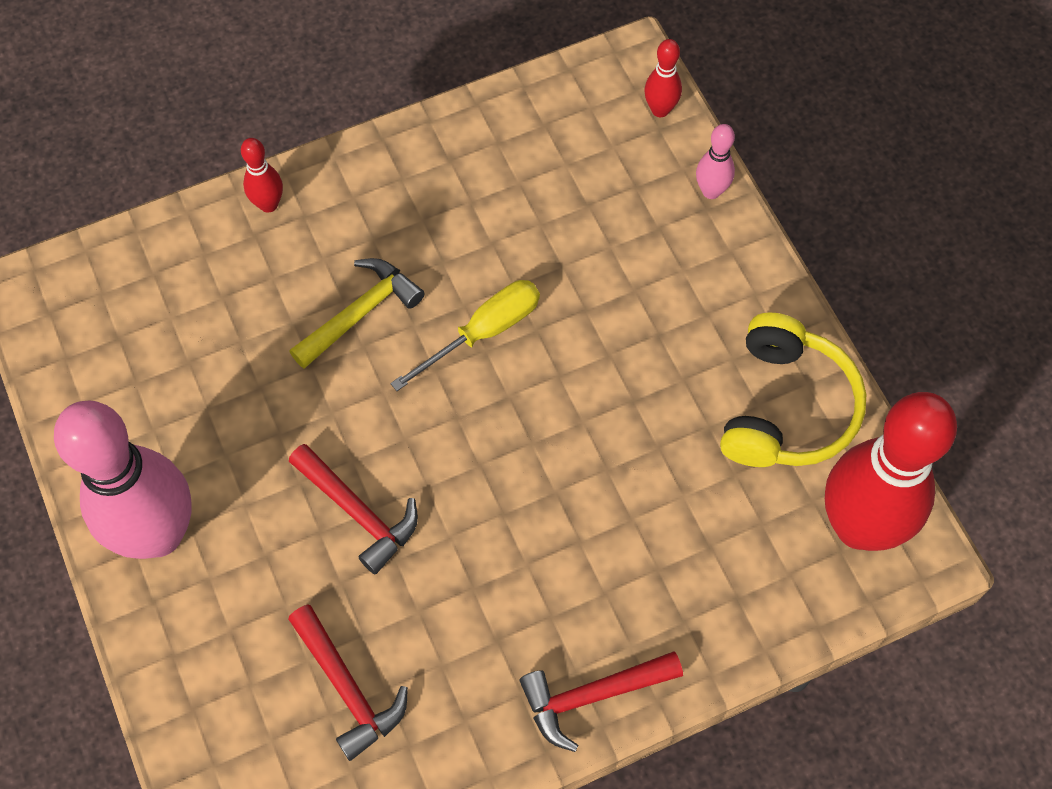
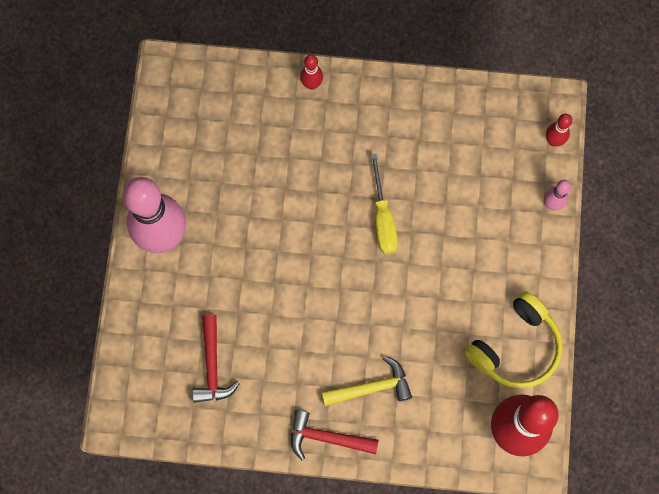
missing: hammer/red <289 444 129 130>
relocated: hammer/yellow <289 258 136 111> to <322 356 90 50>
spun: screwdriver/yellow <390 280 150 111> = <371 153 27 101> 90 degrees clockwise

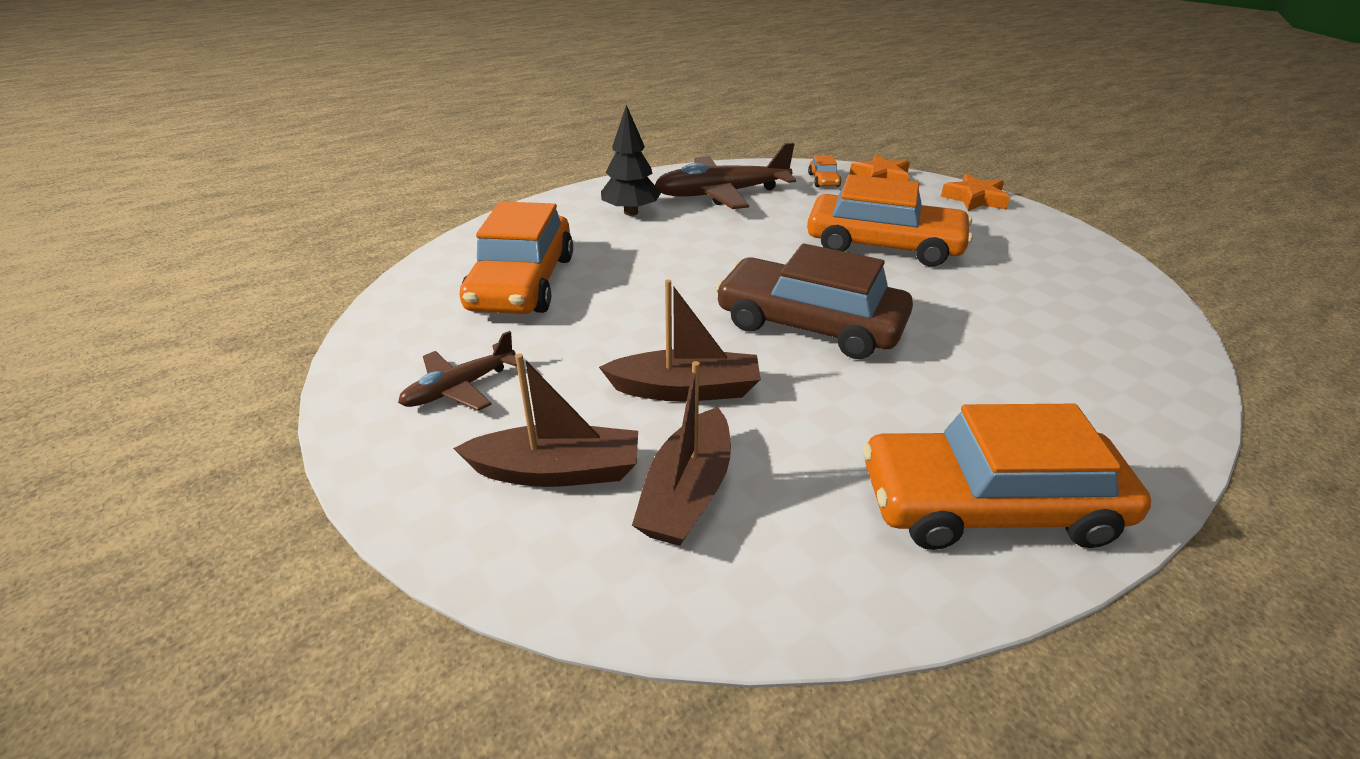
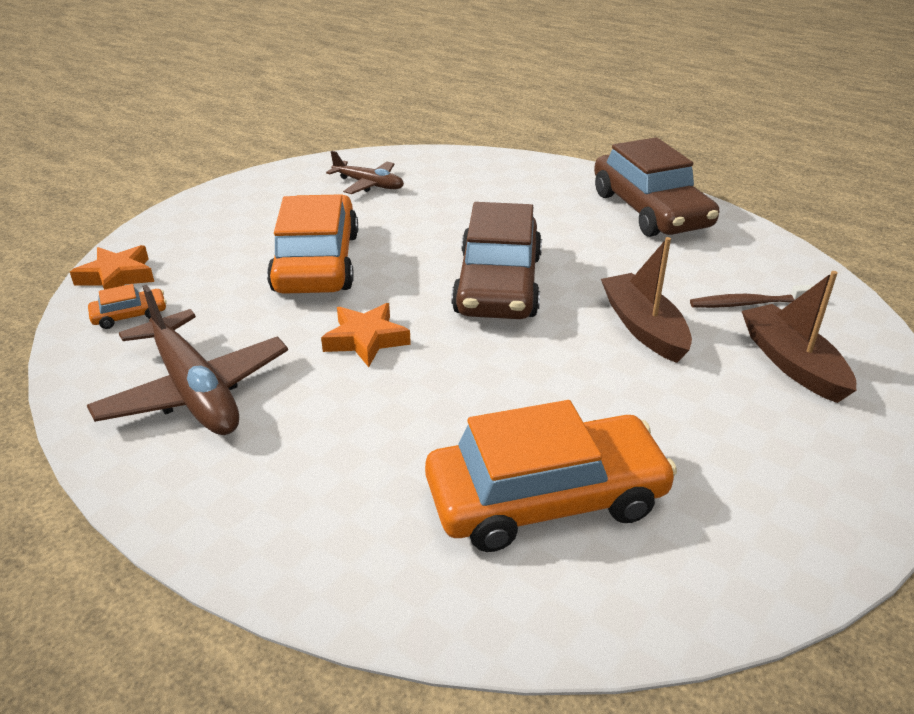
missing: tree/black <601 105 60 111>
relocated: star/orange <941 174 69 37> to <321 303 90 64>; plane/brown <398 331 119 80> to <326 151 78 43>
exchanged: boat/brown <632 361 99 185> to toothbrush/brown <690 285 124 23>
colour: car/orange <862 404 289 146> to car/brown <594 137 125 100>

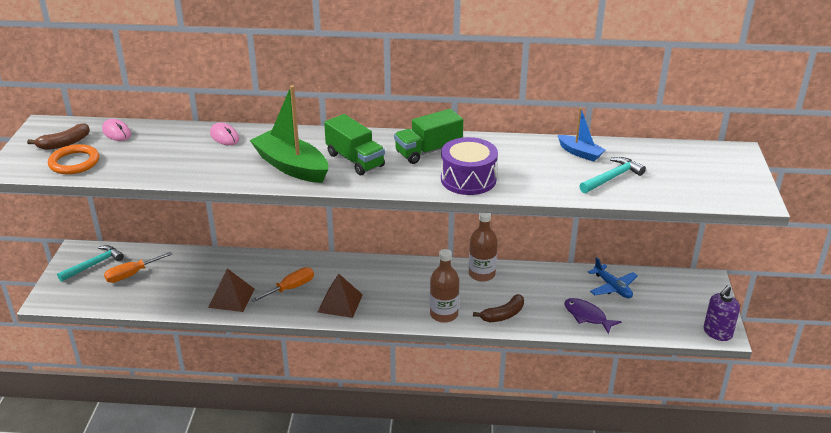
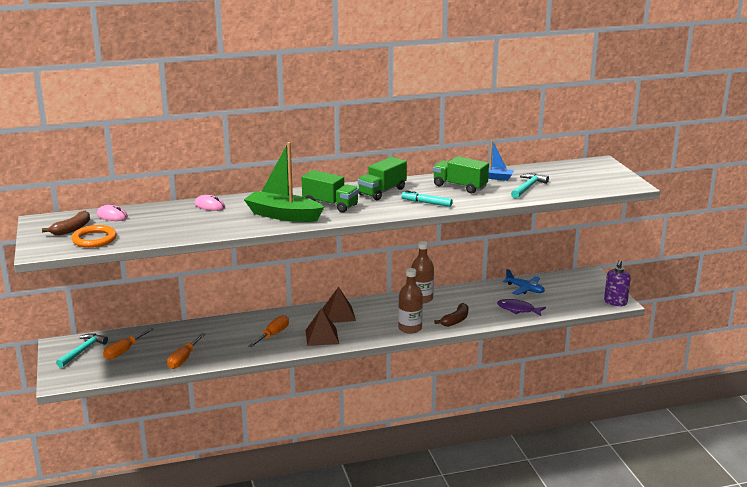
appeared: screwdriver/orange <167 333 39 36>; truck/green <433 156 56 37>
relocated: pyramid/brown <208 268 47 44> to <322 287 34 36>
exchanged: drum/purple <441 137 57 58> to marker/turquoise <402 190 51 17>

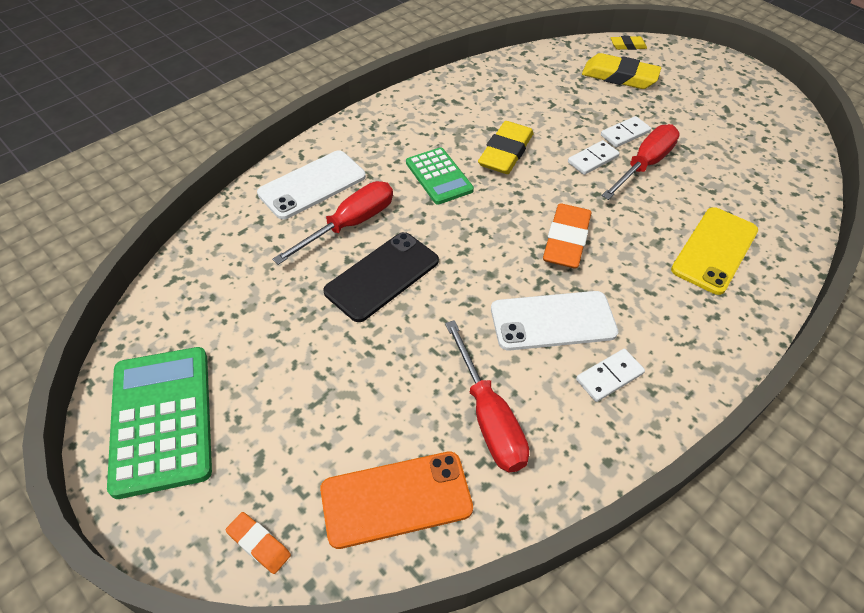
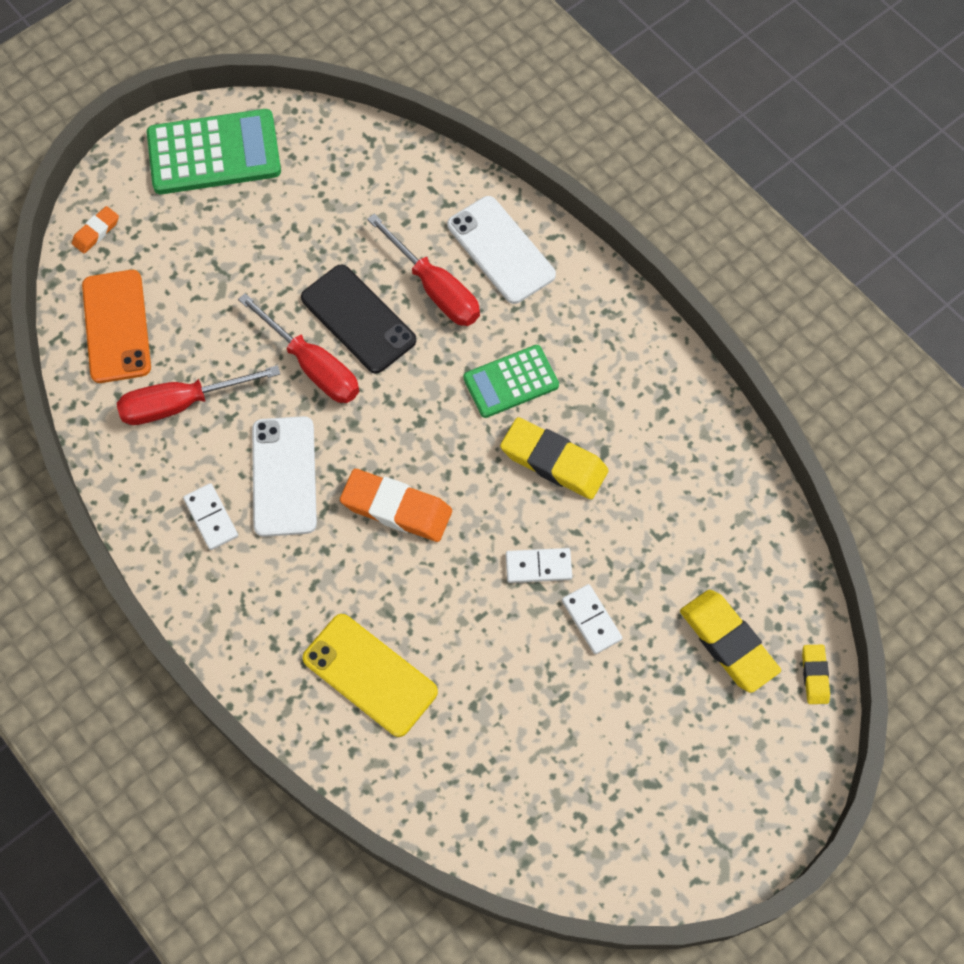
relocated: screwdriver/red <602 124 78 76> to <238 293 121 110>
spun: domino/white <568 140 51 35> = <506 548 66 35> 60 degrees counterclockwise; eraser/yellow <582 53 79 36> = <680 590 101 103> 60 degrees counterclockwise

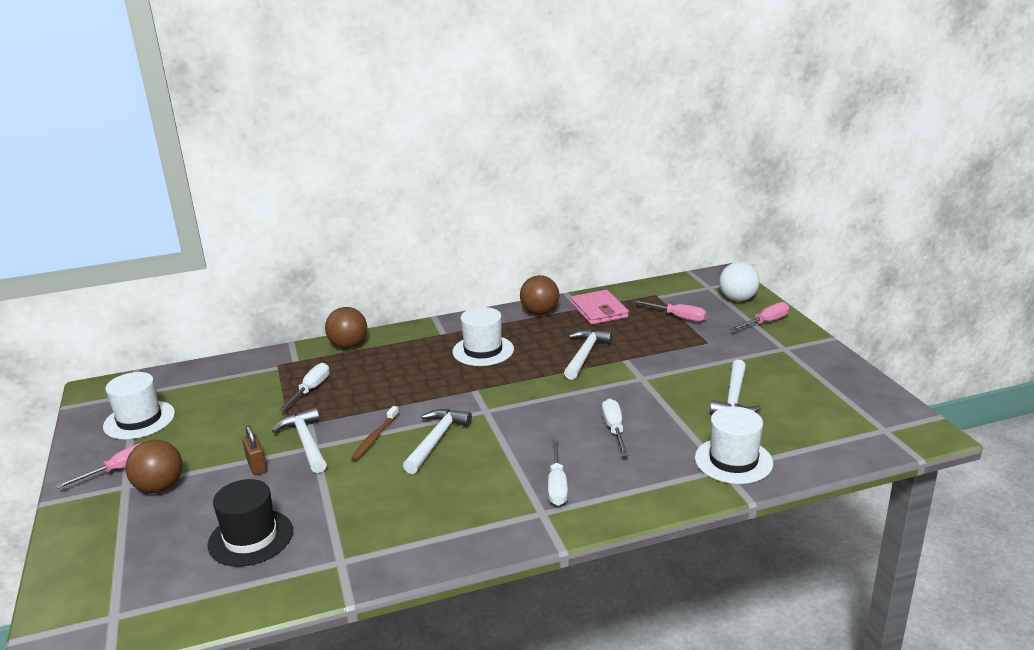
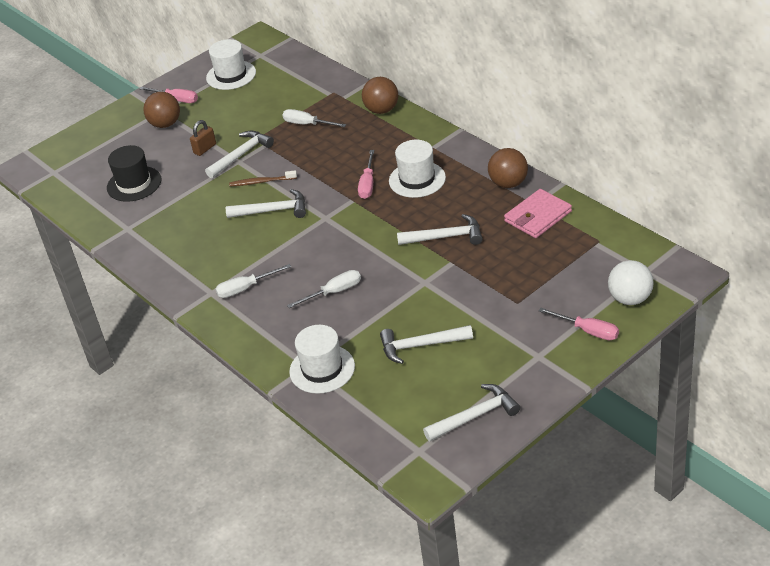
appeared: hammer/white <423 384 97 57>
relocated: screwdriver/pink <634 300 73 22> to <358 150 16 49>
spun: screwdriver/white <279 363 51 48> = <283 109 63 18> 150 degrees counterclockwise

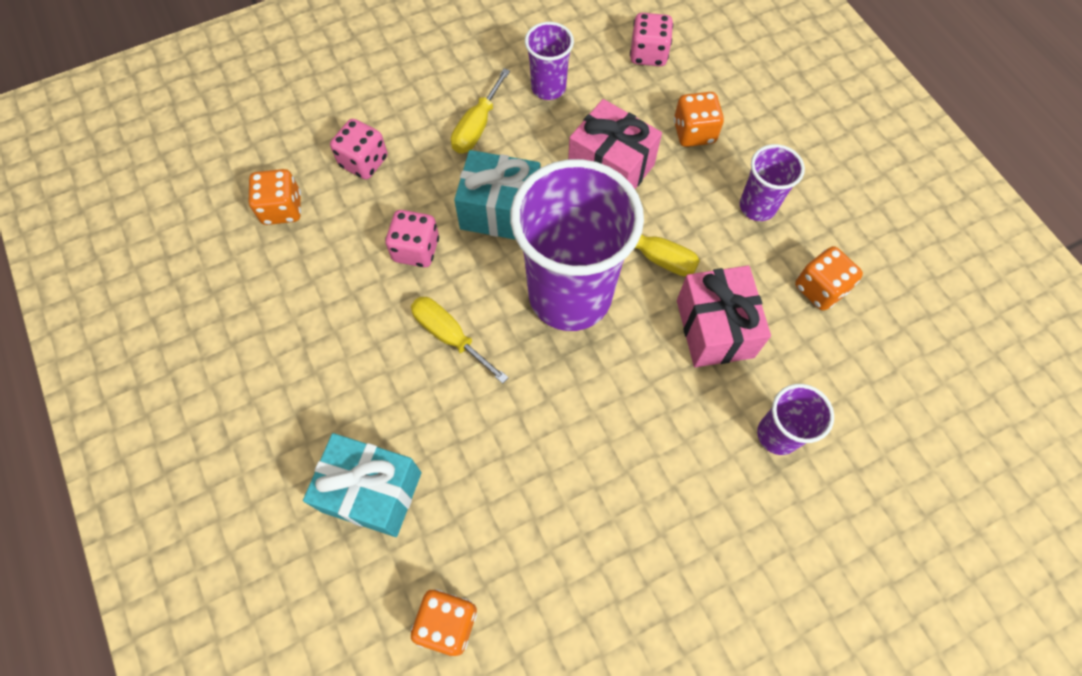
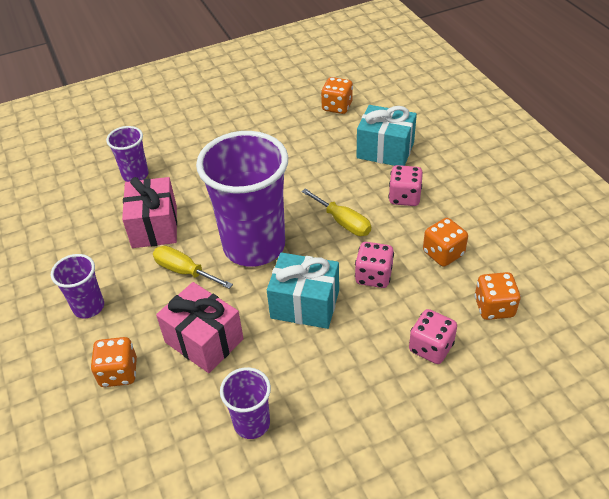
missing: screwdriver/yellow <451 68 59 85>
relocated: dice/pink <630 13 43 53> to <388 165 35 41>; dice/orange <795 246 68 65> to <423 218 45 49>

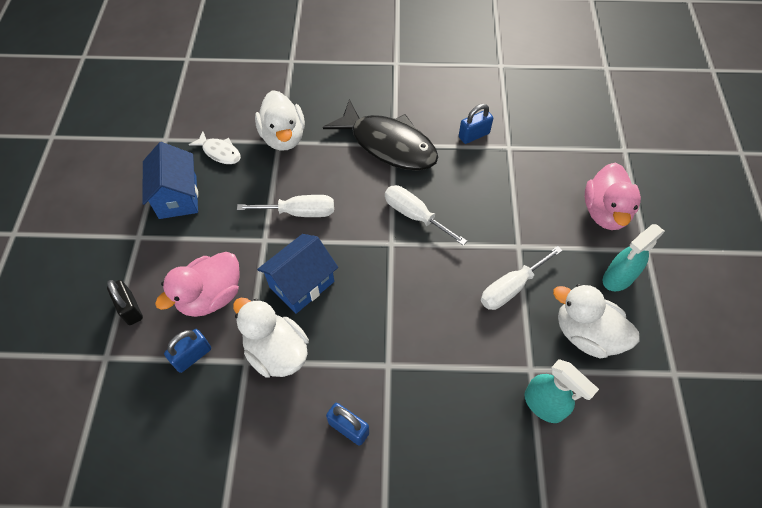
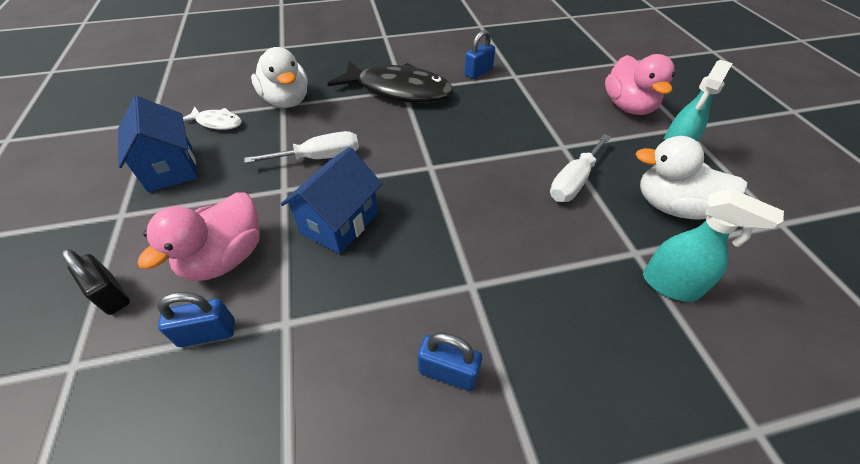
missing: duck/white <233 298 76 80>; screwdriver/white <385 185 82 61>
spun: padlock/blue <164 329 47 44> = <157 292 78 55> 45 degrees clockwise

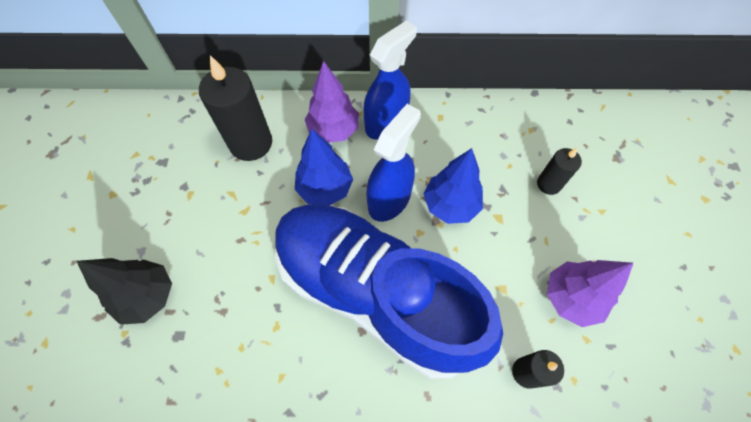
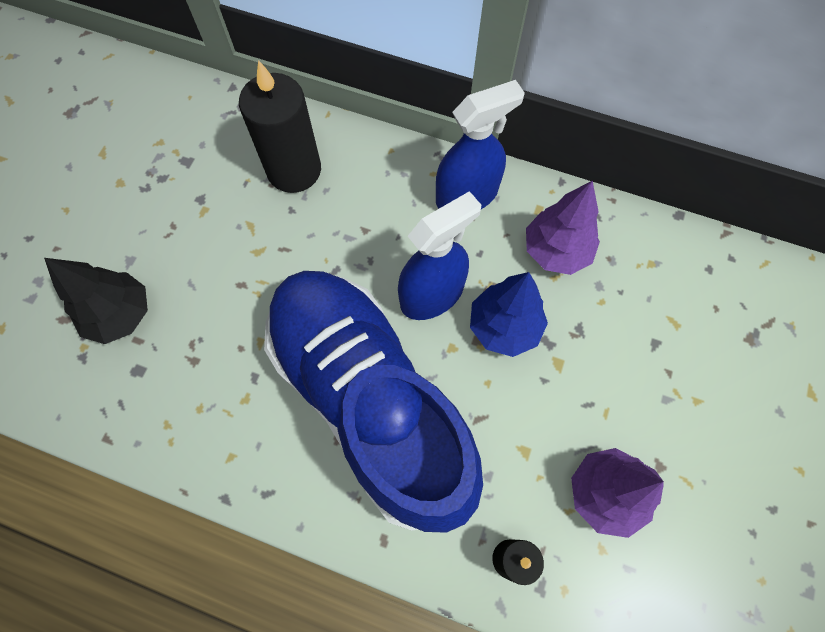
missing: tree/blue <295 129 58 77>; candle/black <537 148 45 47>
relocated: tree/purple <305 61 54 82> to <526 180 74 95>

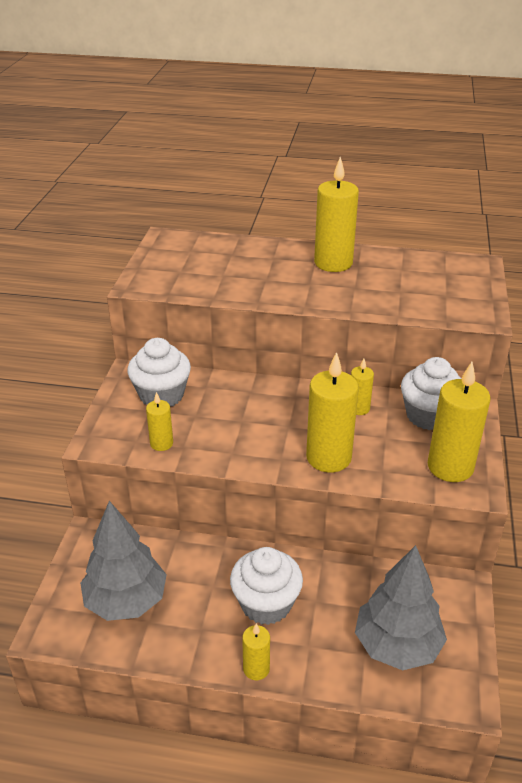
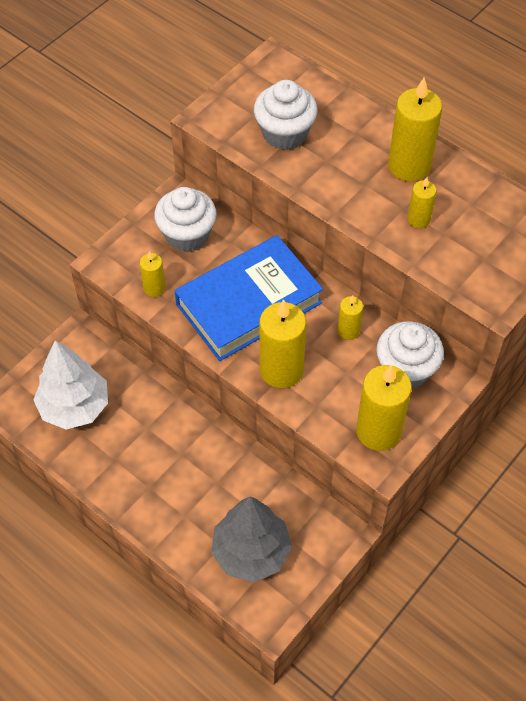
appeared: book/blue <175 235 148 126>
relocated: cupcake/white <230 547 73 78> to <254 80 64 70>; candle/yellow <242 623 28 57> to <408 177 29 51>
colour: tree/grey <80 501 87 120> to tree/white <33 340 75 90>

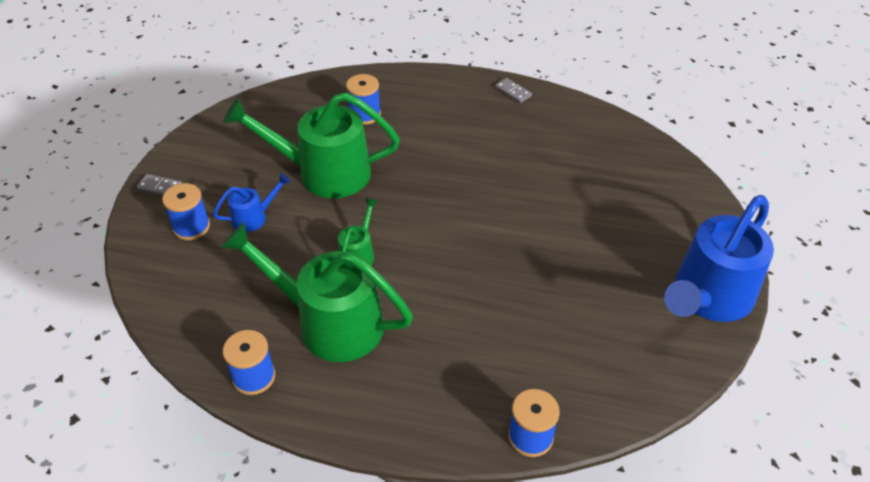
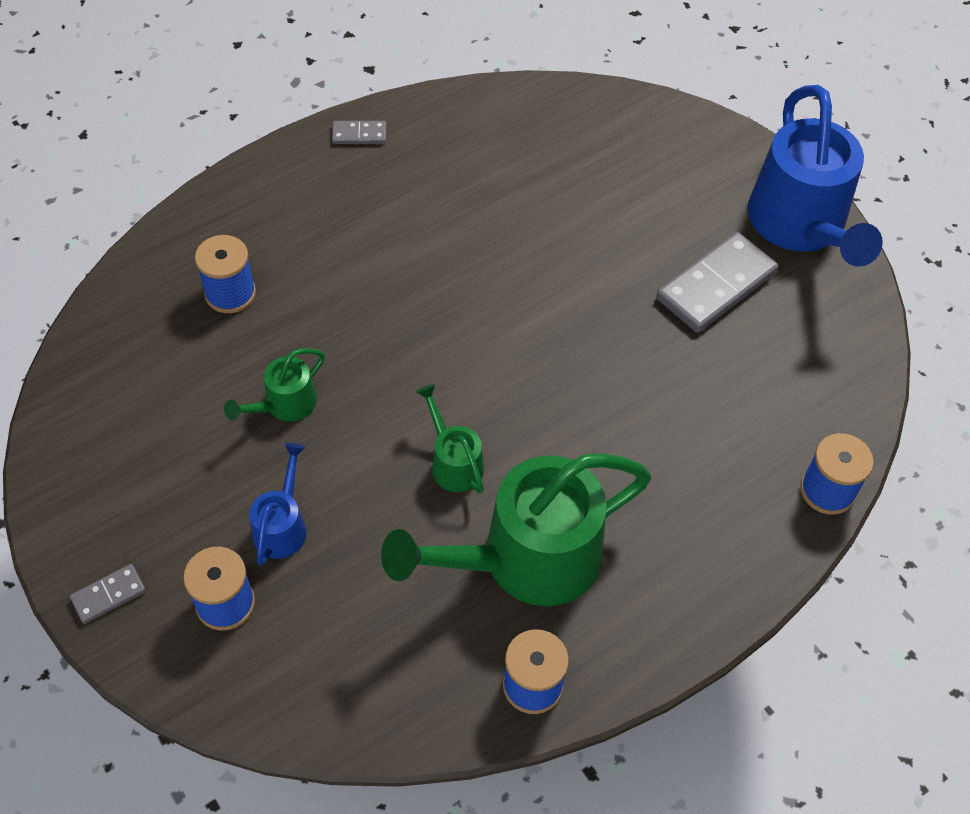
appeared: domino/grey <657 232 122 101>
size: watering can/green <223 92 177 106> = <224 348 101 73> x0.46

